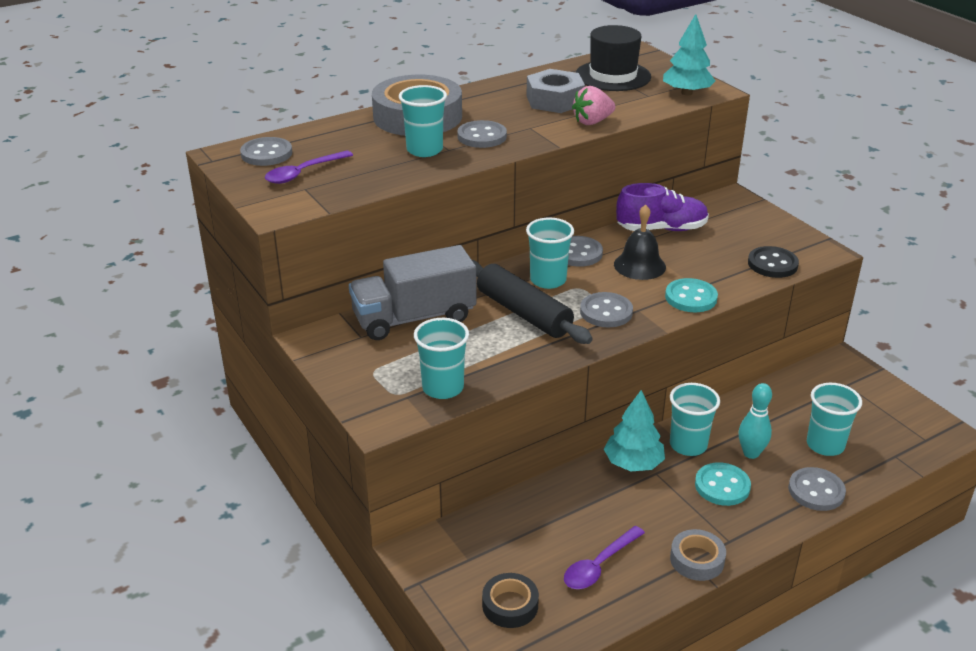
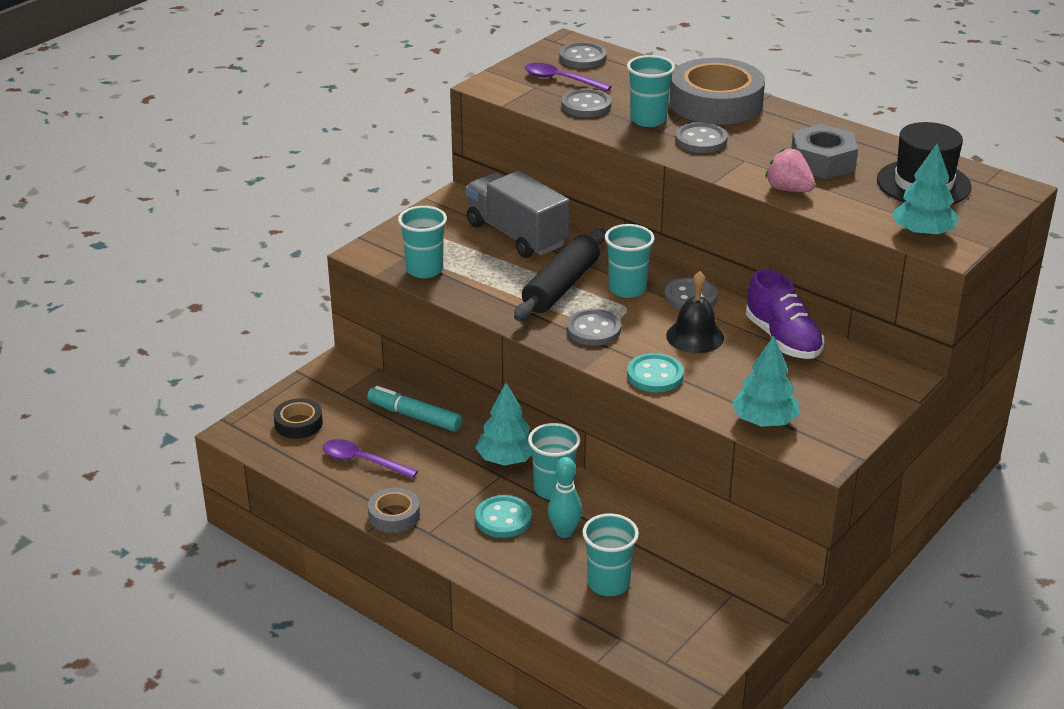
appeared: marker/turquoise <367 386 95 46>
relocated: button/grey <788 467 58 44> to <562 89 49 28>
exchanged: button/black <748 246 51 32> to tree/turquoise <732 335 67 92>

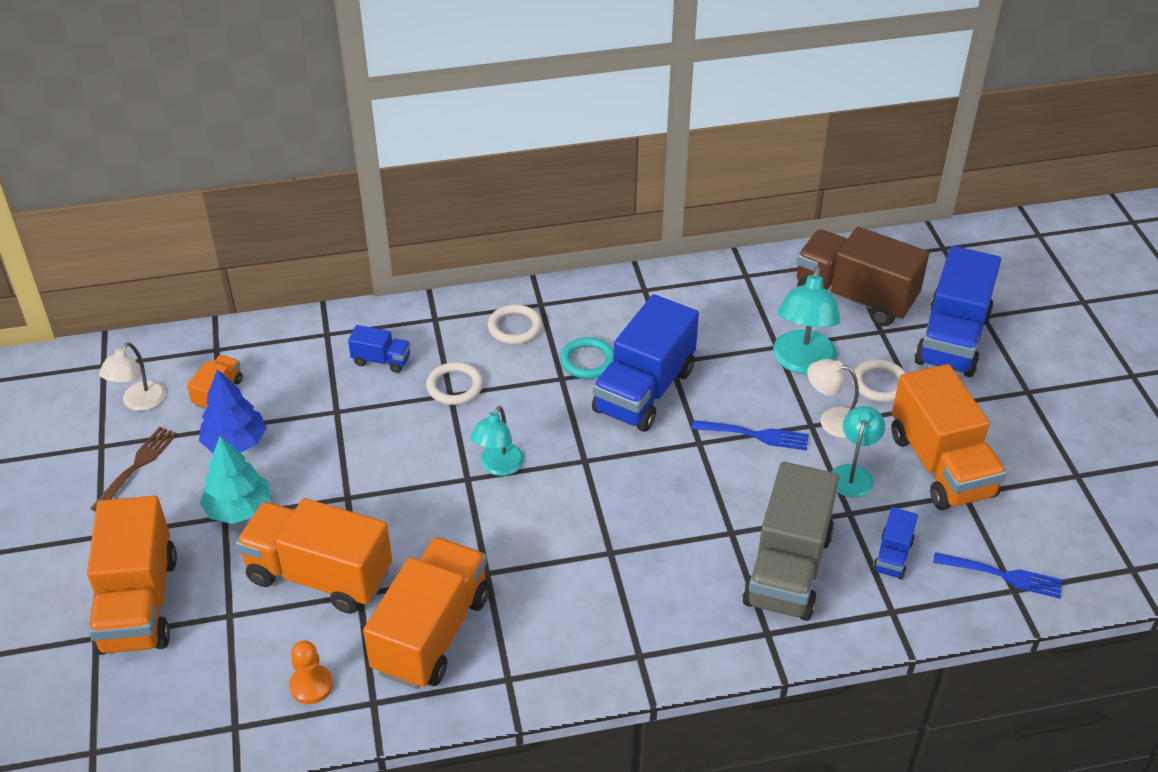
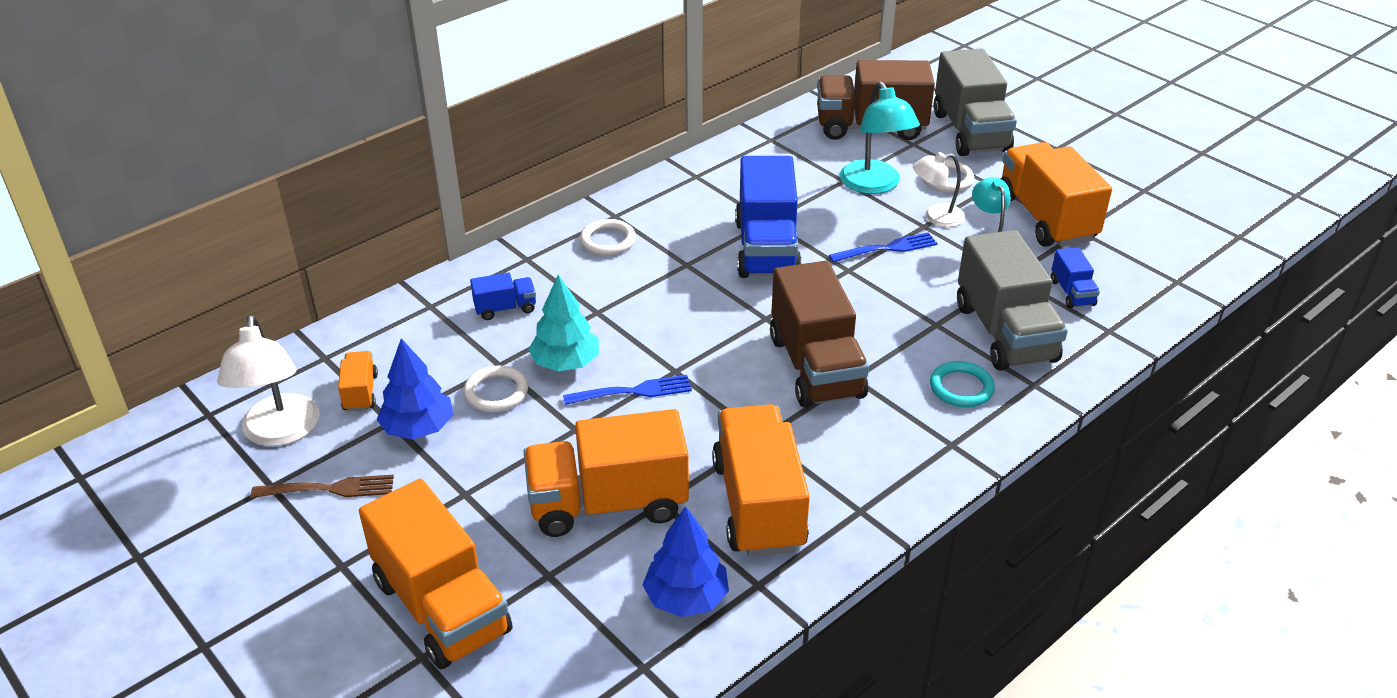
missing: lamp/turquoise <470 406 54 70>
appeared: truck/brown <770 261 99 147>
relocated: ring/white <426 362 57 43> to <464 366 64 46>; tree/turquoise <200 436 70 88> to <528 275 71 97>; fork/blue <933 552 130 46> to <563 375 129 30>; ring/turquoise <560 337 54 42> to <930 361 65 47>
exchanged: pawn/orange <289 640 44 64> to tree/blue <643 506 86 111>
colour: truck/blue <914 246 87 131> to truck/grey <933 48 84 108>
spun: fork/brown <90 427 87 85> = <251 475 143 23> 90 degrees clockwise; truck/orange <891 364 116 146> = <1001 142 111 105> 150 degrees counterclockwise
size: lamp/white <99 342 67 69> = <217 315 103 131> x1.57

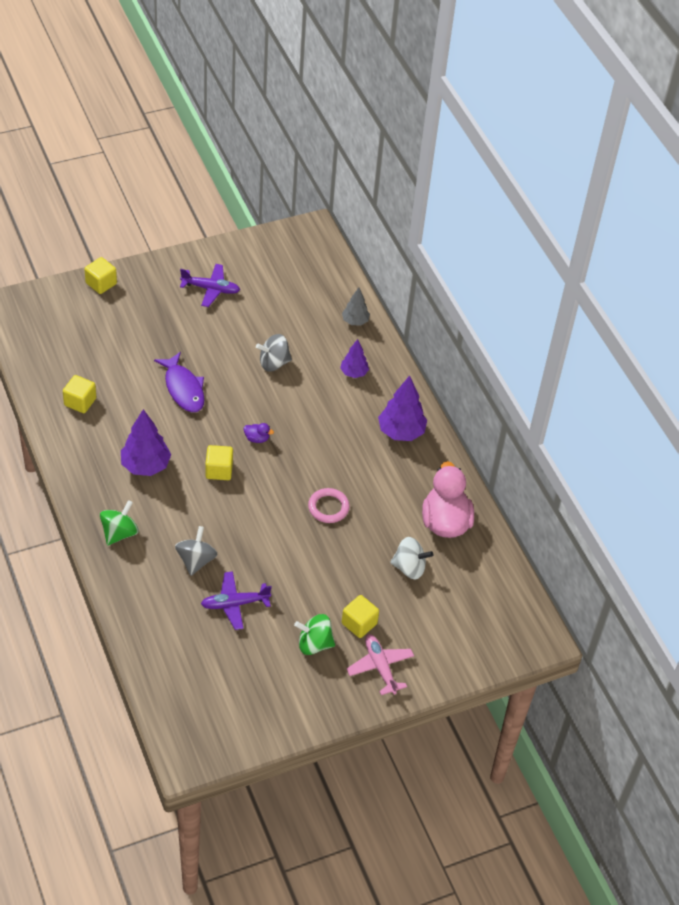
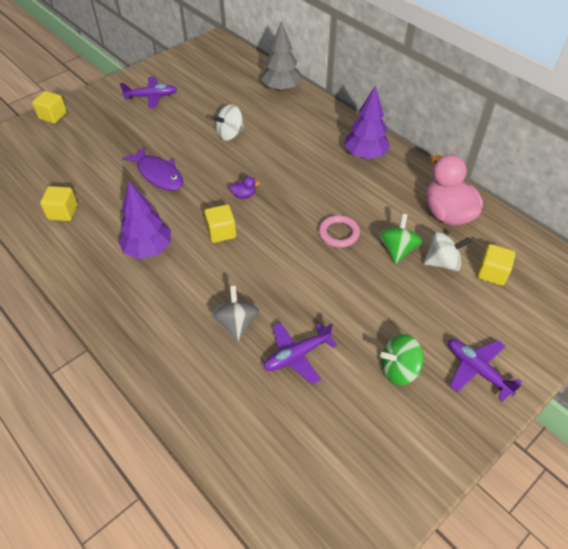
missing: tree/purple <340 339 29 39>
relocated: spinning top/green <100 500 39 46> to <379 214 43 50>; cube/yellow <342 595 37 43> to <477 244 39 42>
colour: spinning top/grey <256 334 36 38> to spinning top/white <212 104 33 37>; plane/pink <347 634 67 61> to plane/purple <448 339 74 63>
size: tree/grey <342 288 28 38> = <261 21 41 71> x1.66

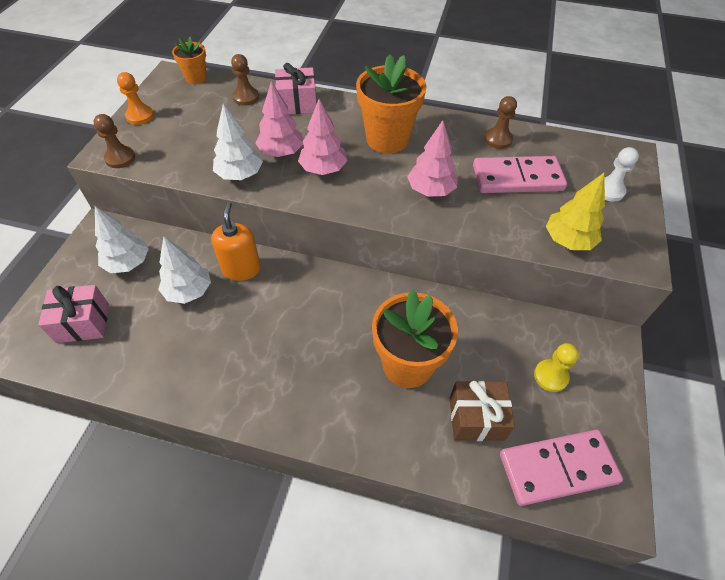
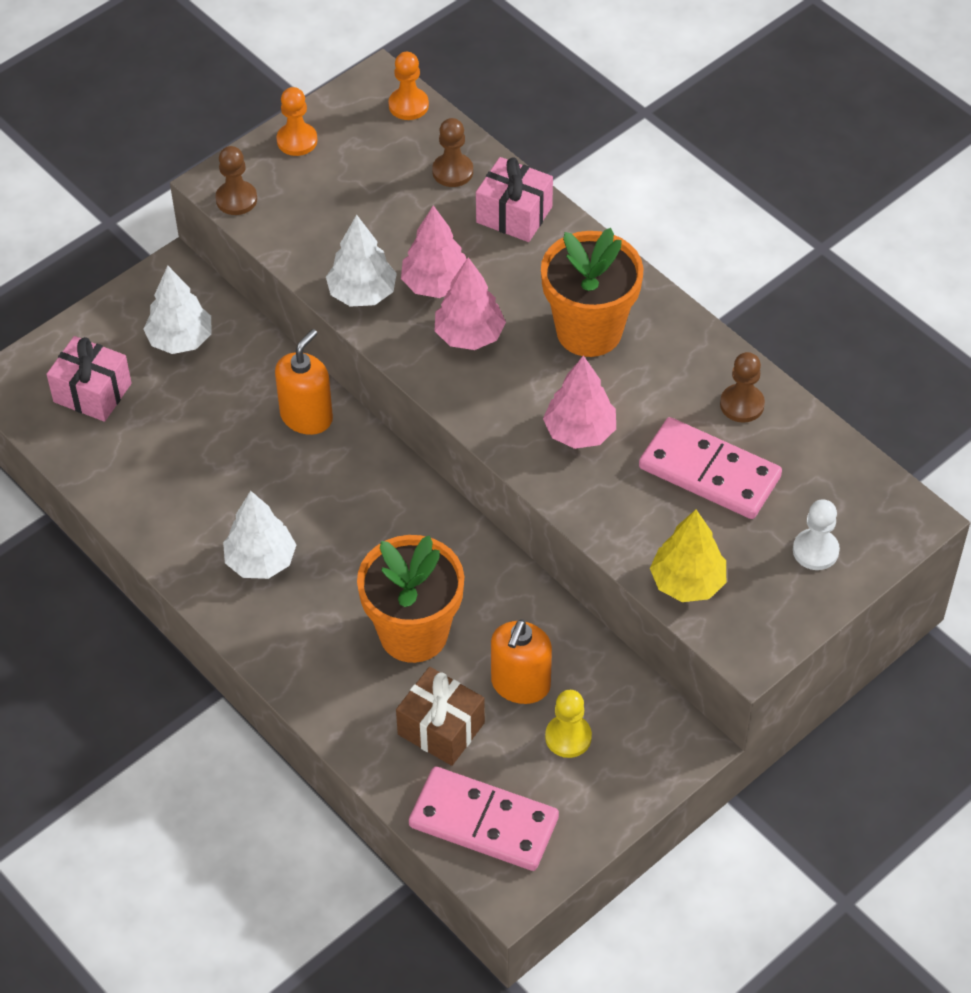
appeared: soap dispenser/orange <491 619 61 85>
relocated: tree/white <158 236 53 68> to <223 491 73 88>
exchanged: flower pot/orange <172 37 35 47> to pawn/orange <388 52 41 68>

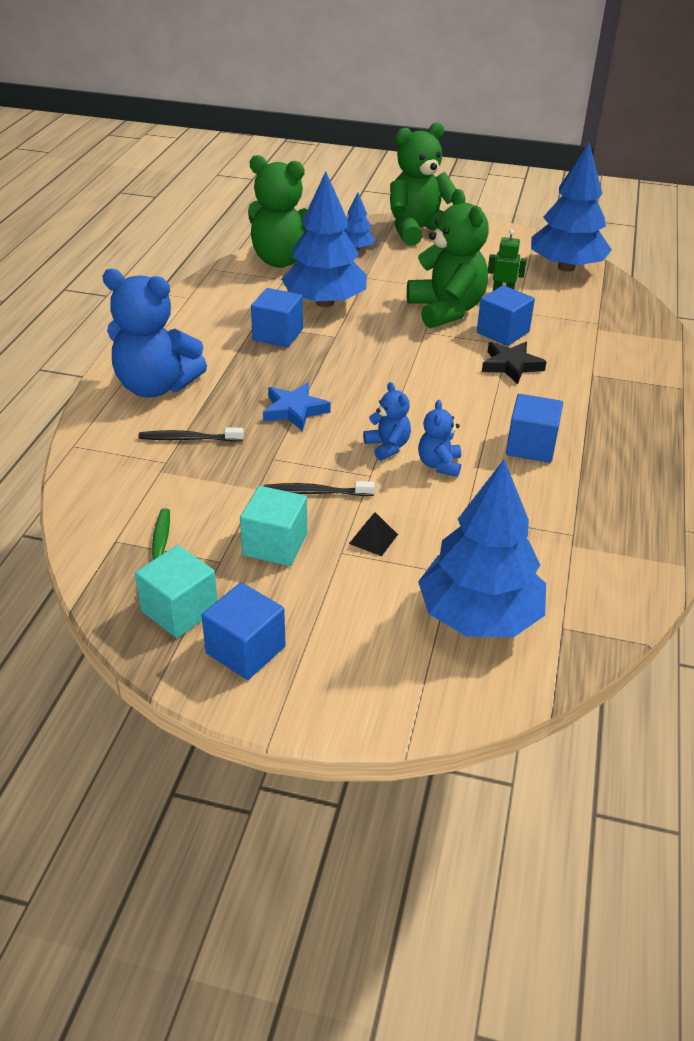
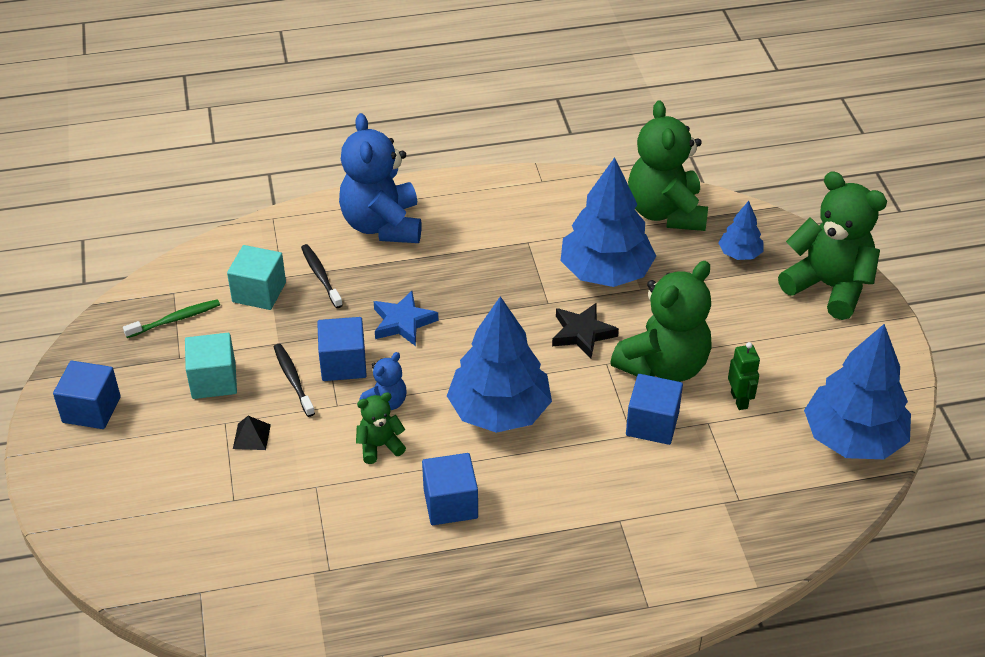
relocated: cube/turquoise <135 545 83 93> to <227 245 59 65>; cube/blue <251 288 52 59> to <317 317 50 64>; tree/blue <418 459 128 178> to <447 296 105 137>; star/black <482 342 65 42> to <552 303 67 56>
colour: teddy bear/blue <418 400 43 77> to teddy bear/green <356 392 50 72>

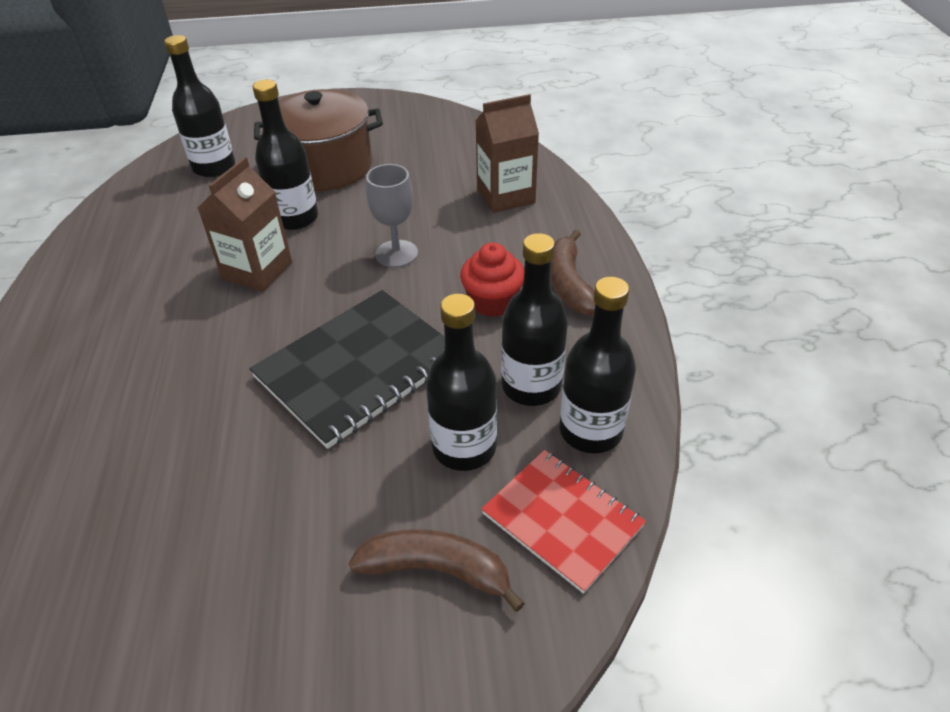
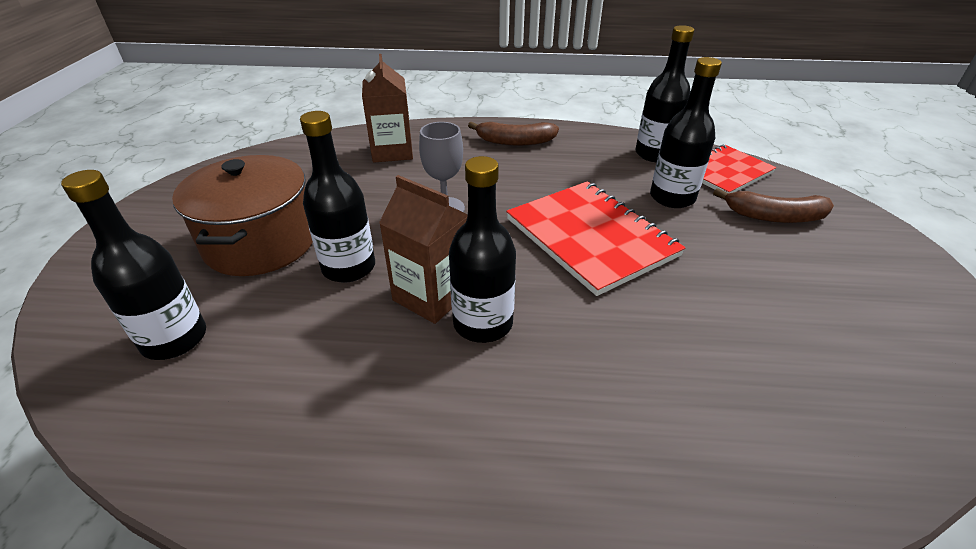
missing: cupcake/red <460 242 64 75>
relocated: bottle/black <501 233 67 173> to <449 156 67 187>
colour: notebook/black <249 290 196 159> to notebook/red <506 181 180 115>
spun: banana/brown <349 529 176 83> = <713 188 121 35> 105 degrees counterclockwise

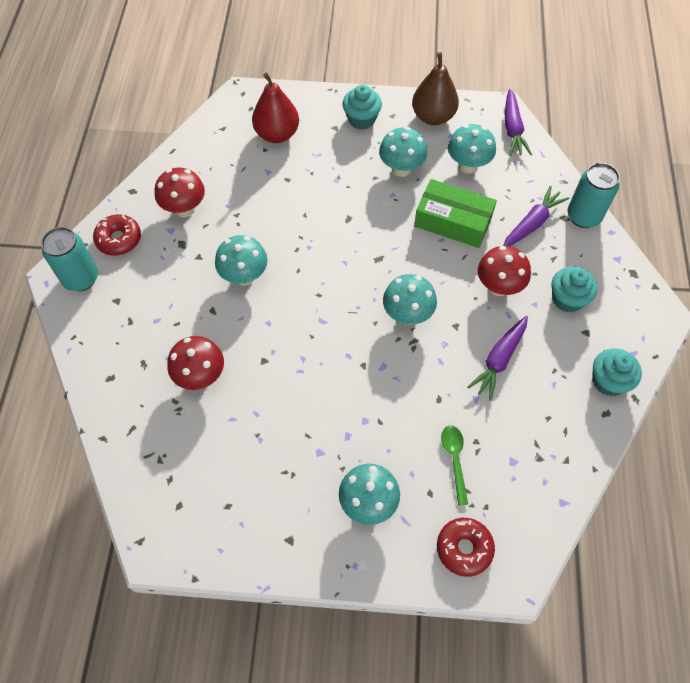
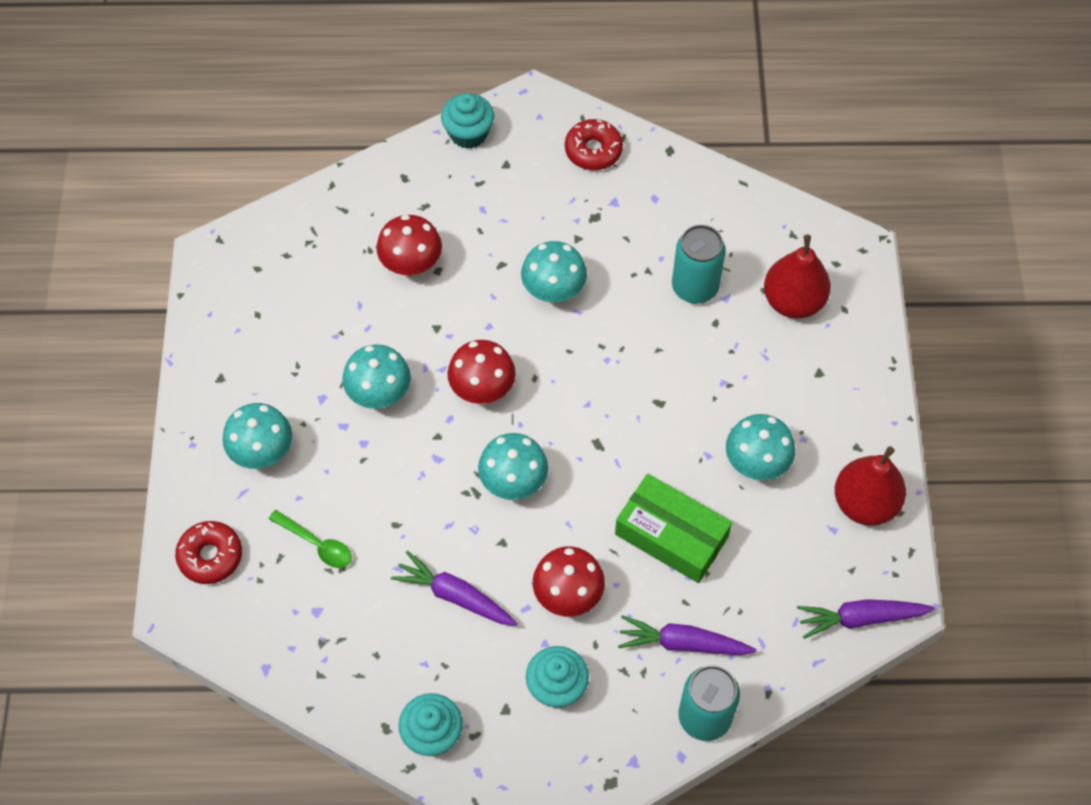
relocated: mushroom/turquoise <448 124 48 49> to <342 344 69 65>; cupcake/turquoise <343 85 39 44> to <441 93 53 56>; mushroom/red <155 168 50 49> to <447 340 69 64>; can/turquoise <41 227 57 64> to <672 225 54 79>
colour: pear/brown <412 52 47 73> to pear/red <835 446 71 80>
spun: spoon/green <441 425 27 81> = <269 510 83 58> 45 degrees clockwise; box/green <414 179 83 69> = <615 474 117 109> 75 degrees counterclockwise; carrot/purple <503 186 66 60> = <618 615 139 40> 150 degrees clockwise

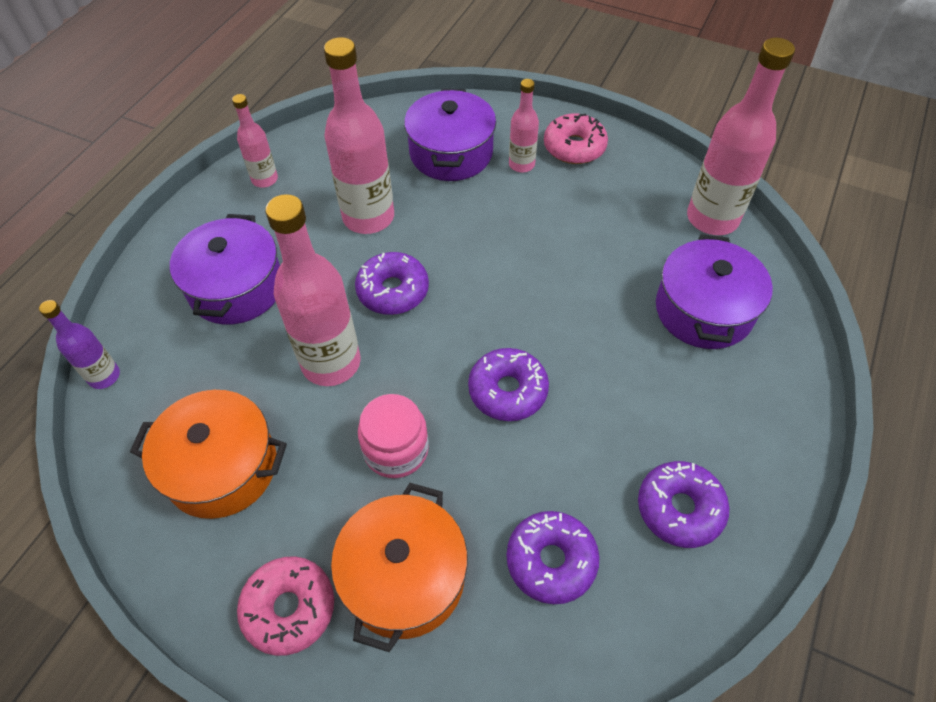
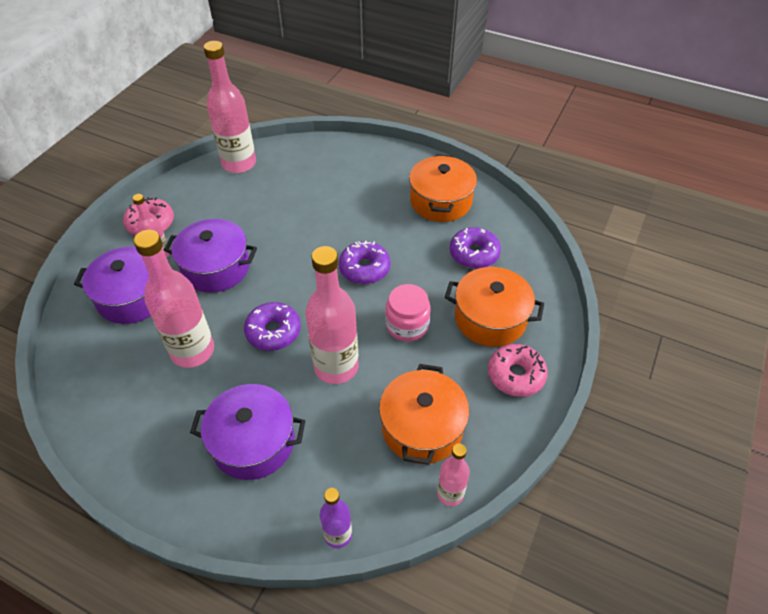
relocated: pot/purple <656 234 117 115> to <164 219 93 74>; bottle/pink <232 94 46 94> to <437 443 33 63>
exchanged: donut/purple <638 461 91 87> to pot/orange <409 154 68 68>

